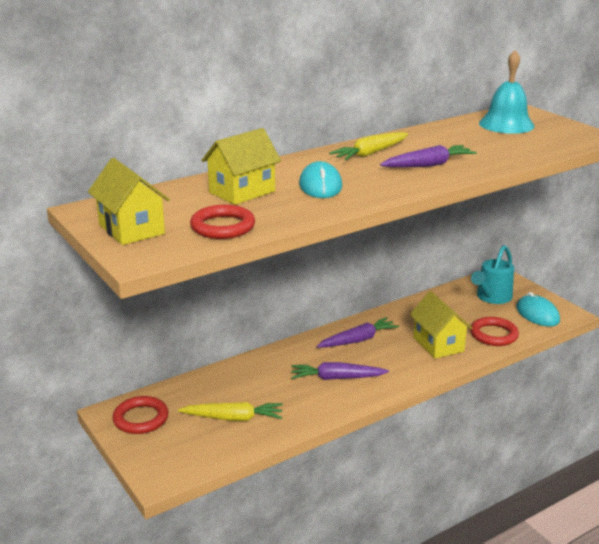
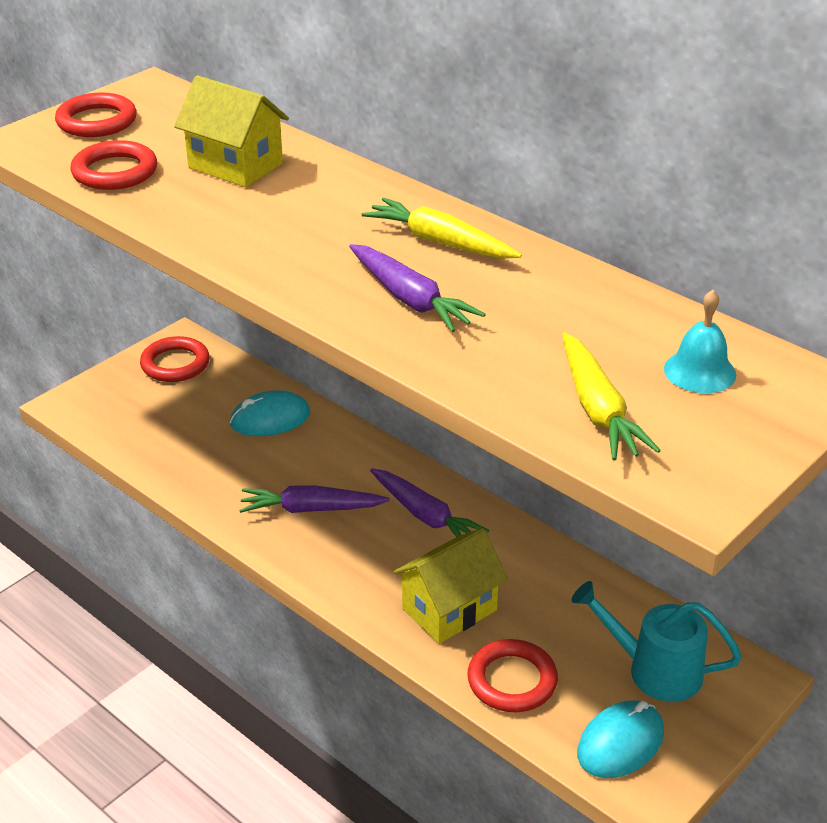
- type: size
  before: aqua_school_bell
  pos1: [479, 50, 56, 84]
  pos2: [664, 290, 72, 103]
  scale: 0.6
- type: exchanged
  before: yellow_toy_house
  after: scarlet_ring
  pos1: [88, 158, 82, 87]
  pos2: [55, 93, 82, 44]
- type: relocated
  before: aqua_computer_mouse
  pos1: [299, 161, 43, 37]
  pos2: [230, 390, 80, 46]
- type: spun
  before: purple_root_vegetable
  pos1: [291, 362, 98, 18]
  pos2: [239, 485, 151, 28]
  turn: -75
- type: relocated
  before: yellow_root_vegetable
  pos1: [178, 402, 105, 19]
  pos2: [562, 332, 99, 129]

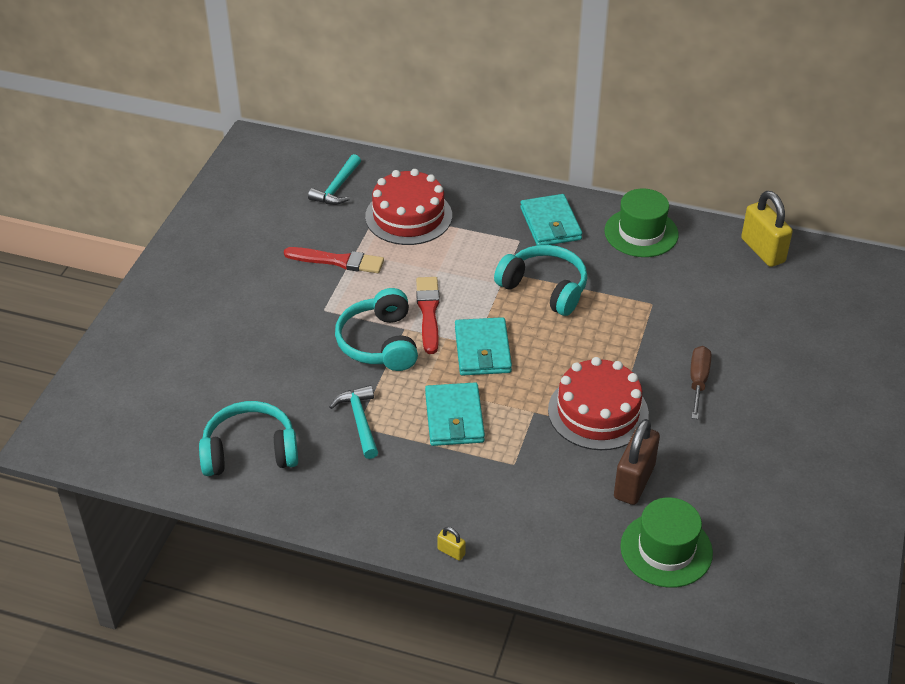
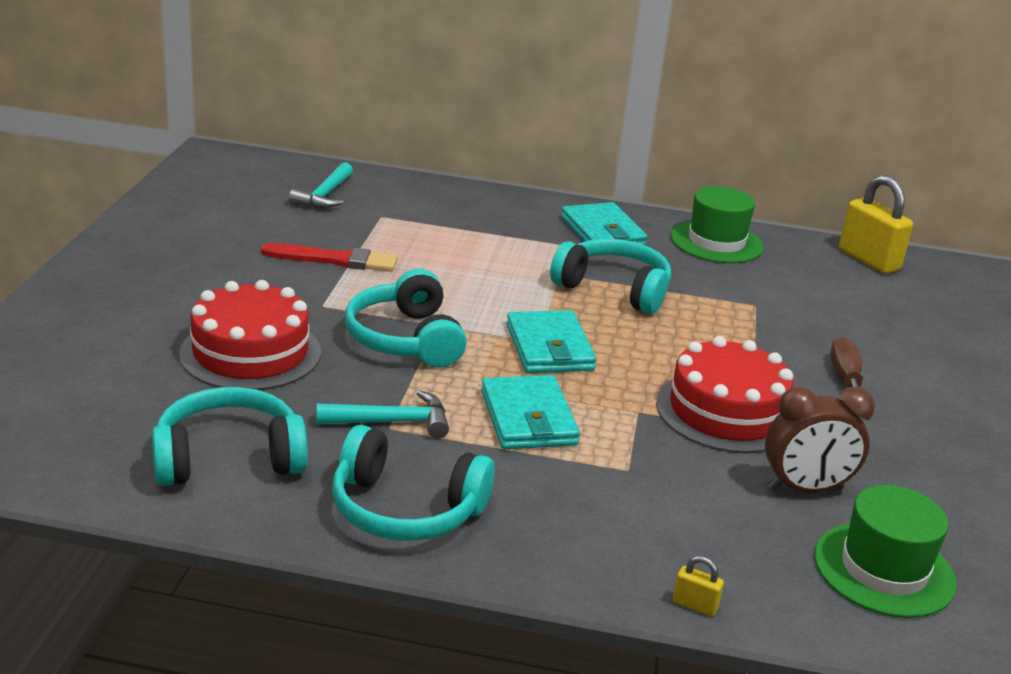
- type: relocated
  before: scarlet_layer_cake
  pos1: [365, 169, 87, 76]
  pos2: [179, 280, 142, 110]
- type: missing
  before: scarlet_paintbrush
  pos1: [416, 277, 24, 77]
- type: spun
  before: aqua_hammer
  pos1: [329, 385, 49, 74]
  pos2: [317, 390, 132, 48]
  turn: 105
- type: exchanged
  before: brown_small_lock
  after: brown_alarm_clock
  pos1: [614, 419, 46, 86]
  pos2: [765, 386, 110, 107]
- type: relocated
  before: yellow_small_lock
  pos1: [437, 527, 29, 34]
  pos2: [673, 556, 51, 60]
- type: appeared
  after: aqua_over-ear_headphones
  pos2: [332, 425, 163, 116]

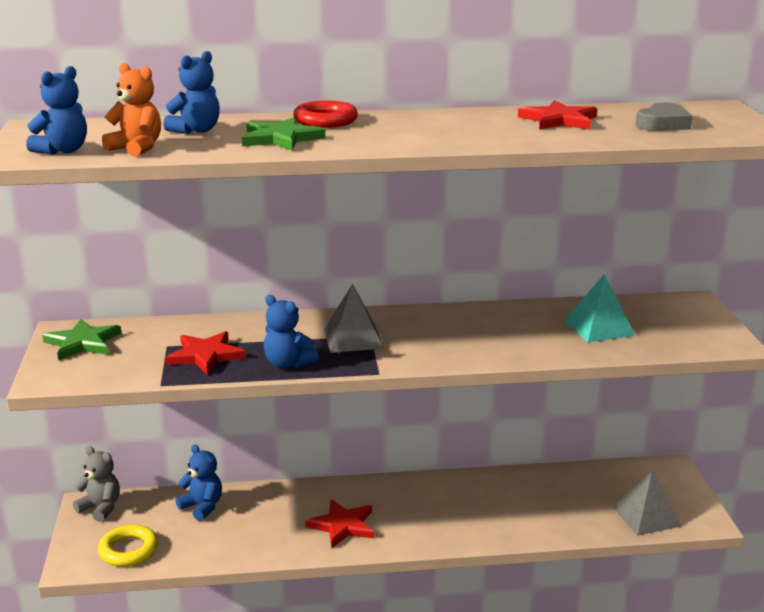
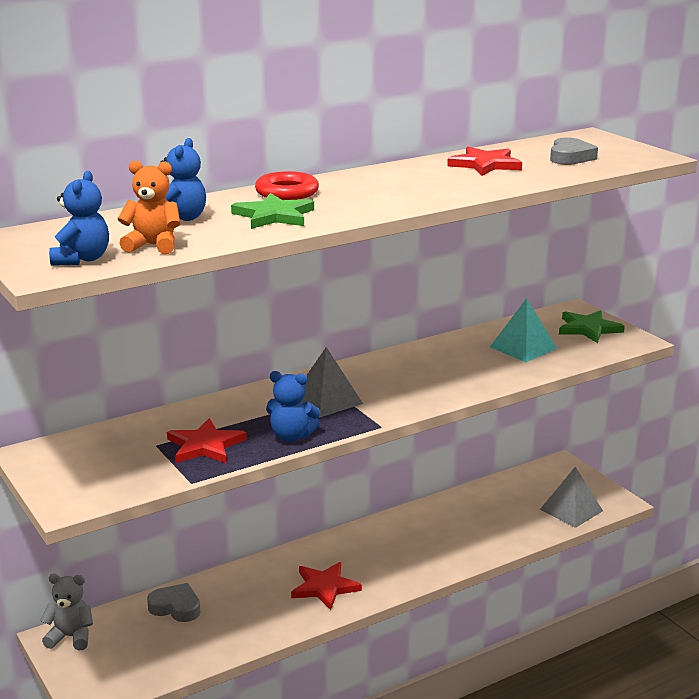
- type: relocated
  before: emerald_star_shape
  pos1: [42, 319, 79, 42]
  pos2: [559, 310, 66, 33]
- type: exchanged
  before: royal_blue_stuffed_bear
  after: ash-grey_heart_shape
  pos1: [175, 444, 47, 77]
  pos2: [147, 583, 53, 39]
- type: missing
  before: yellow_ring
  pos1: [98, 524, 60, 43]

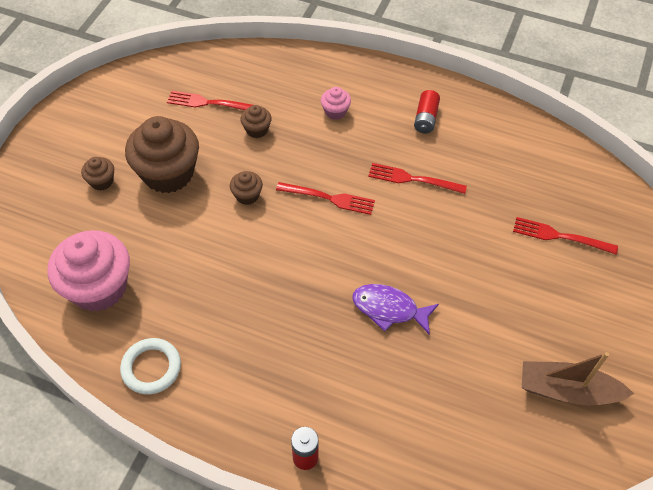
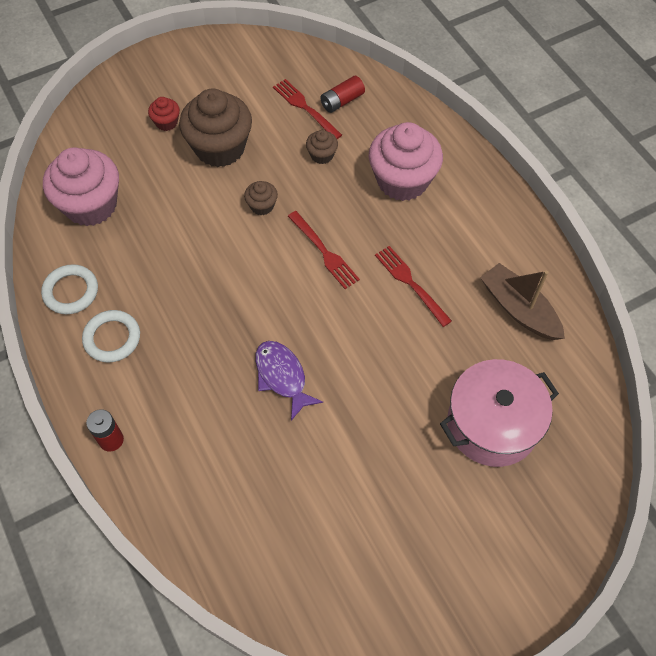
- type: size
  before: rosy_muffin
  pos1: [321, 87, 30, 33]
  pos2: [369, 122, 74, 79]
  scale: 2.22
- type: relocated
  before: scarlet_AA_battery
  pos1: [414, 90, 26, 43]
  pos2: [321, 76, 44, 37]
- type: colour
  before: brown_muffin
  after: scarlet_muffin
  pos1: [81, 157, 33, 34]
  pos2: [148, 97, 32, 34]
- type: exchanged
  before: scarlet_dinner_fork
  after: rosy_pot
  pos1: [513, 217, 105, 38]
  pos2: [440, 359, 119, 108]
- type: relocated
  before: brown_boat
  pos1: [522, 352, 112, 53]
  pos2: [480, 263, 85, 77]
- type: appeared
  after: snow-white_ring
  pos2: [82, 310, 58, 52]

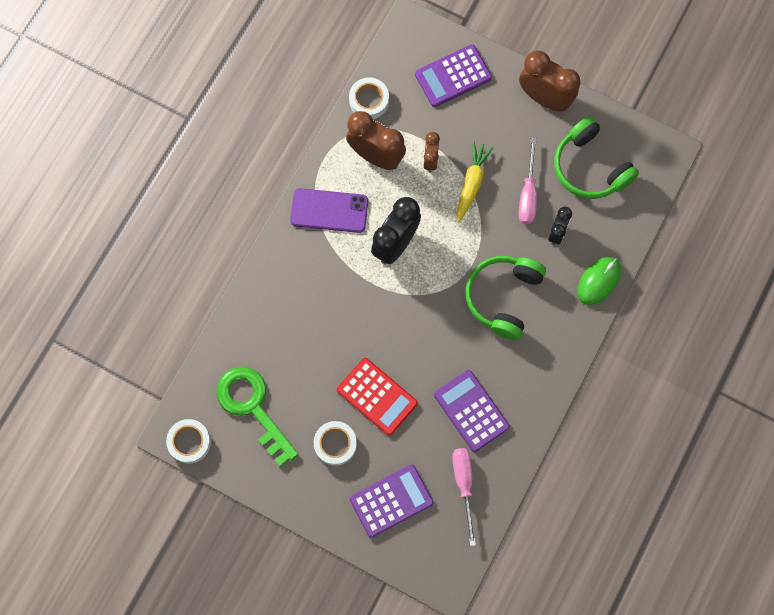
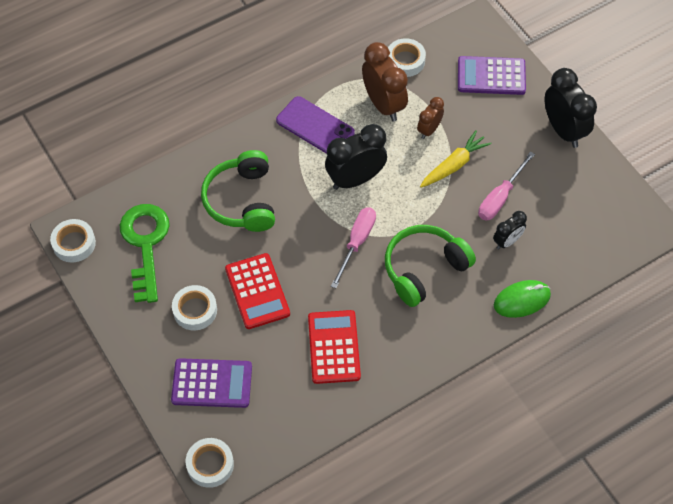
- type: colour
  before: brown_alarm_clock
  after: black_alarm_clock
  pos1: [519, 51, 62, 61]
  pos2: [545, 68, 52, 80]
- type: relocated
  before: emerald_over-ear_headphones
  pos1: [554, 116, 85, 83]
  pos2: [201, 150, 74, 82]
- type: colour
  before: purple_adding_machine
  after: scarlet_adding_machine
  pos1: [434, 370, 76, 82]
  pos2: [308, 310, 53, 74]
- type: relocated
  before: rosy_hand_screwdriver
  pos1: [452, 448, 24, 98]
  pos2: [331, 207, 45, 81]
- type: appeared
  after: snow-white_sticky_tape
  pos2: [186, 438, 48, 50]

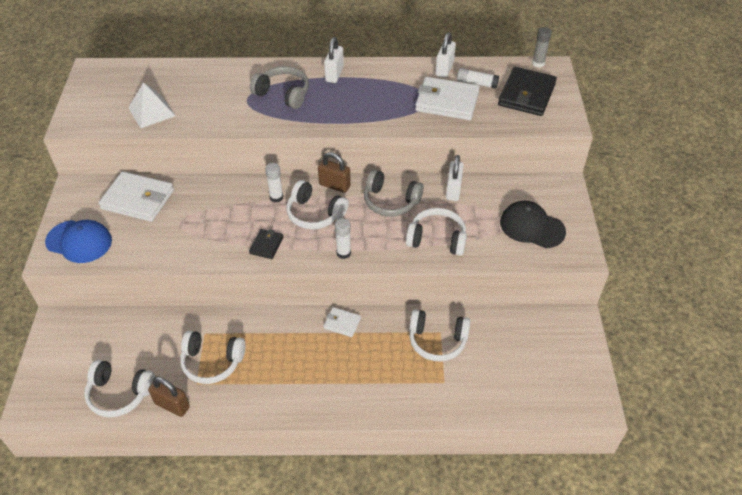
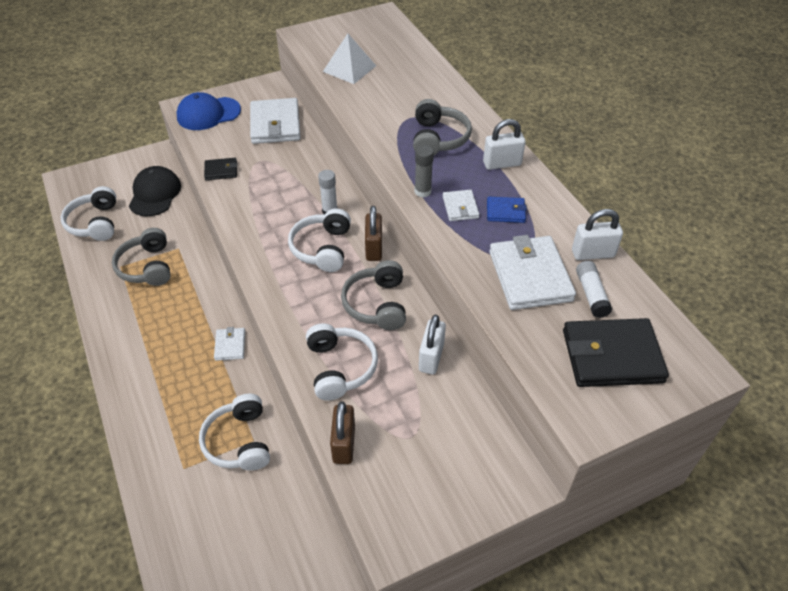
- type: relocated
  before: ash-grey_glue
  pos1: [532, 27, 20, 41]
  pos2: [415, 145, 19, 53]
- type: spun
  before: snow-white_small_lock
  pos1: [446, 155, 18, 46]
  pos2: [419, 315, 27, 59]
  turn: -60
- type: relocated
  before: black_peaked_cap
  pos1: [500, 201, 66, 47]
  pos2: [129, 166, 52, 51]
- type: missing
  before: snow-white_glue
  pos1: [335, 218, 16, 41]
- type: spun
  before: royal_blue_peaked_cap
  pos1: [45, 220, 67, 43]
  pos2: [177, 92, 64, 38]
  turn: 75
- type: relocated
  before: black_billfold
  pos1: [249, 229, 35, 30]
  pos2: [204, 158, 33, 22]
- type: colour
  before: snow-white_over-ear_headphones
  after: ash-grey_over-ear_headphones
  pos1: [180, 330, 66, 54]
  pos2: [112, 228, 59, 58]
- type: relocated
  before: brown_small_lock
  pos1: [148, 377, 42, 40]
  pos2: [330, 401, 25, 63]
- type: appeared
  after: snow-white_billfold
  pos2: [443, 190, 37, 31]
- type: appeared
  after: royal_blue_billfold
  pos2: [487, 197, 40, 26]

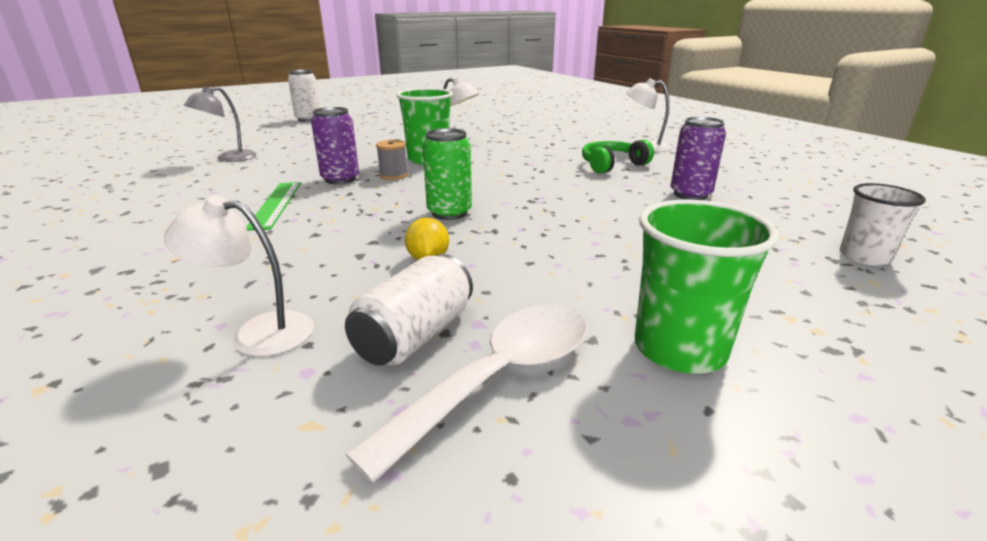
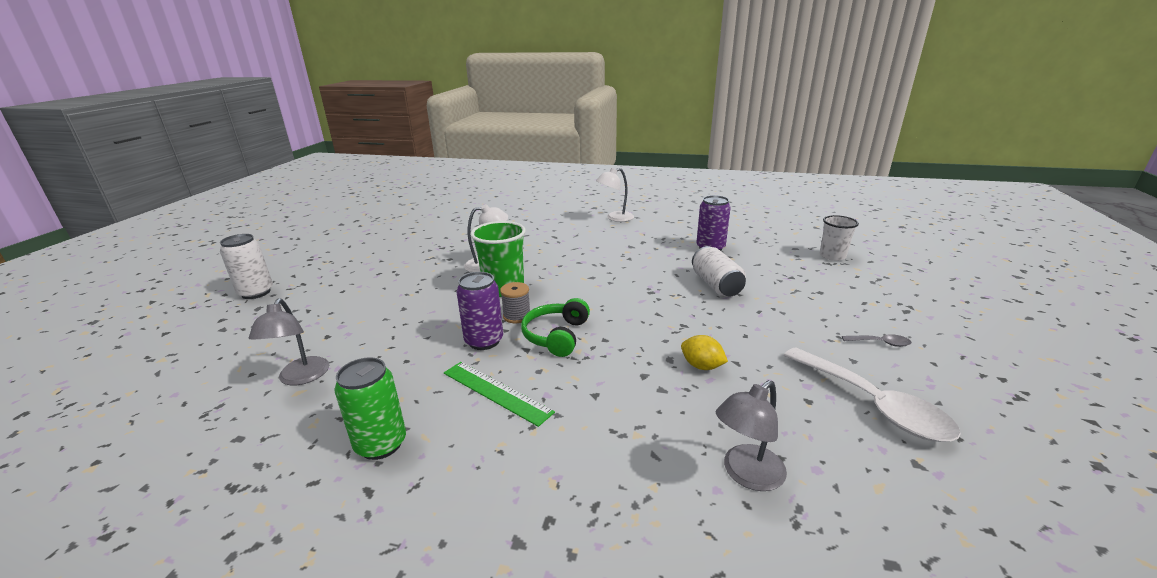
- type: relocated
  before: emerald_tin
  pos1: [423, 128, 49, 92]
  pos2: [334, 357, 72, 103]
- type: relocated
  before: emerald_over-ear_headphones
  pos1: [582, 139, 72, 35]
  pos2: [521, 298, 69, 59]
- type: colour
  before: snow-white_reading_lamp
  after: ash-grey_reading_lamp
  pos1: [164, 195, 150, 161]
  pos2: [716, 380, 71, 111]
- type: exchanged
  before: emerald_cup
  after: ash-grey_tablespoon
  pos1: [635, 200, 144, 174]
  pos2: [842, 334, 70, 13]
- type: relocated
  before: snow-white_tin
  pos1: [345, 254, 128, 112]
  pos2: [692, 246, 54, 51]
- type: spun
  before: snow-white_tablespoon
  pos1: [346, 305, 241, 178]
  pos2: [784, 348, 177, 94]
  turn: 150

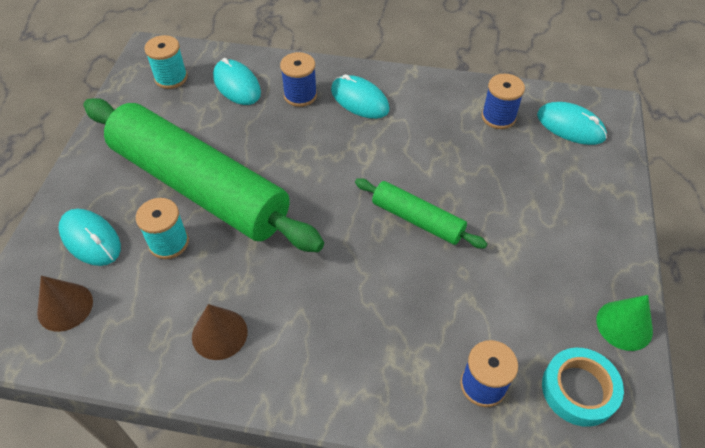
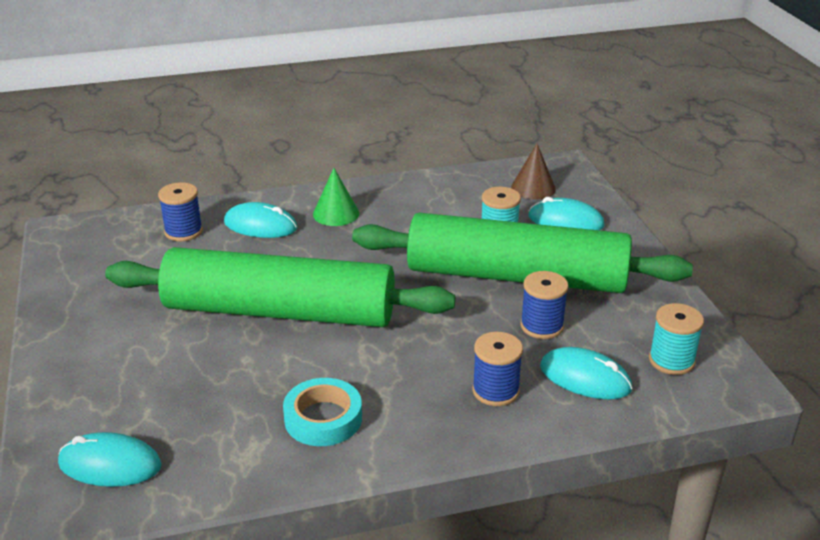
- type: relocated
  before: aqua_computer_mouse
  pos1: [331, 74, 58, 45]
  pos2: [224, 202, 74, 36]
- type: relocated
  before: royal_blue_reel_of_thread
  pos1: [482, 74, 43, 55]
  pos2: [520, 271, 49, 68]
- type: size
  before: emerald_pastry_roller
  pos1: [355, 178, 132, 71]
  pos2: [105, 247, 350, 80]
  scale: 2.18
- type: relocated
  before: emerald_cone_shape
  pos1: [596, 295, 57, 56]
  pos2: [313, 168, 46, 58]
- type: missing
  before: brown_cone_shape
  pos1: [192, 304, 56, 56]
- type: relocated
  before: aqua_sticky_tape
  pos1: [542, 348, 82, 79]
  pos2: [283, 378, 79, 68]

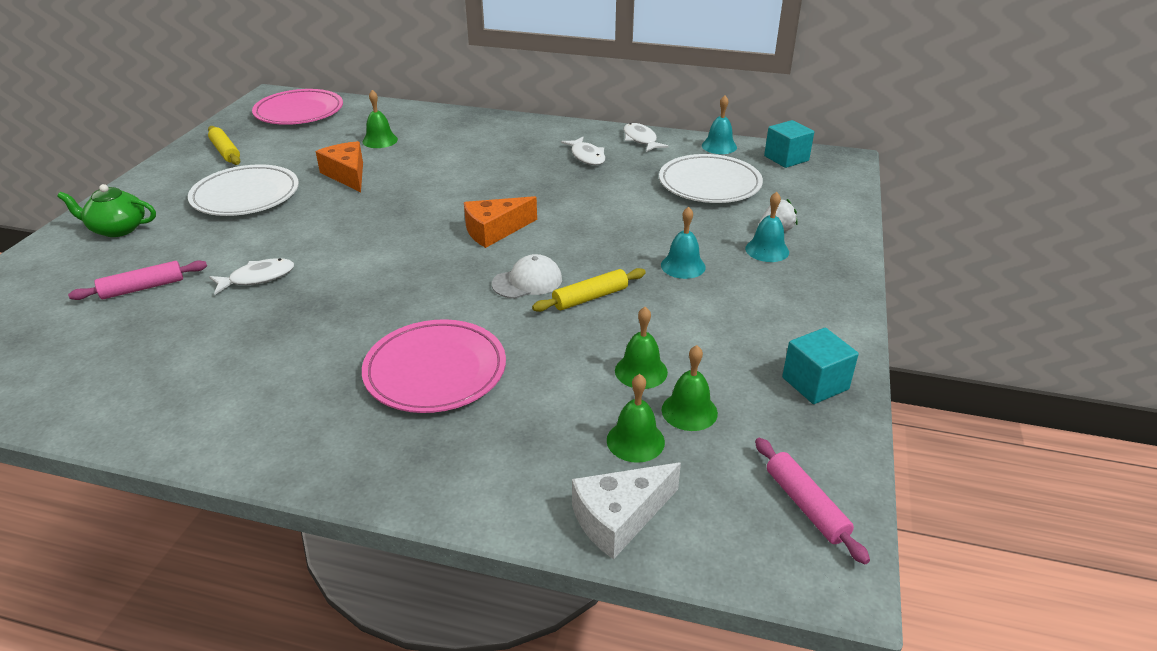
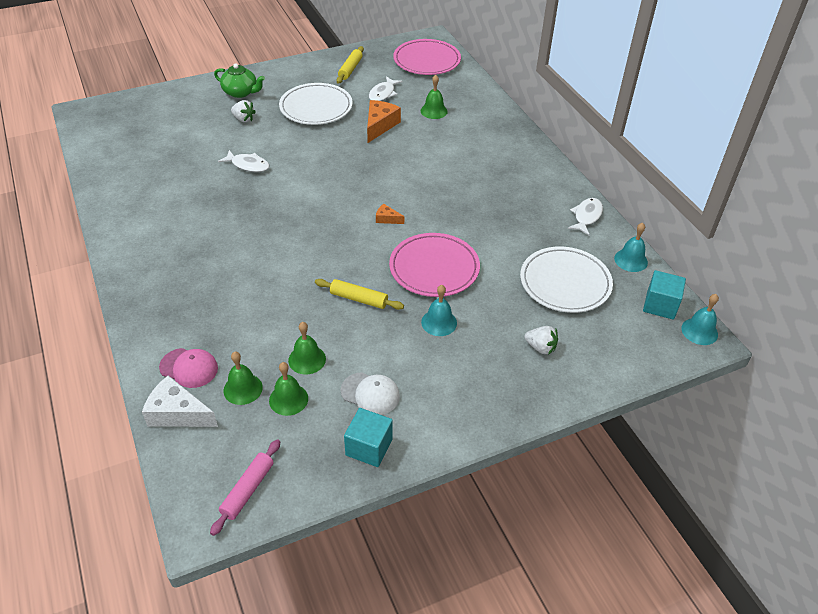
- type: relocated
  before: snow-white_fish
  pos1: [561, 137, 45, 28]
  pos2: [369, 76, 33, 25]
- type: spun
  before: emerald_teapot
  pos1: [57, 184, 99, 53]
  pos2: [214, 63, 51, 35]
  turn: 150
- type: relocated
  before: aqua_school_bell
  pos1: [745, 192, 44, 70]
  pos2: [681, 294, 38, 51]
- type: size
  before: bright_orange_cheese_wedge
  pos1: [464, 196, 73, 52]
  pos2: [376, 204, 28, 20]
  scale: 0.52
- type: relocated
  before: snow-white_peaked_cap
  pos1: [492, 254, 70, 45]
  pos2: [341, 372, 59, 43]
- type: missing
  before: rosy_pastry_roller
  pos1: [68, 260, 139, 40]
- type: relocated
  before: rosy_flat_dish
  pos1: [362, 319, 144, 94]
  pos2: [389, 233, 91, 64]
- type: appeared
  after: snow-white_berry
  pos2: [231, 100, 25, 22]
- type: appeared
  after: rosy_peaked_cap
  pos2: [159, 348, 59, 40]

